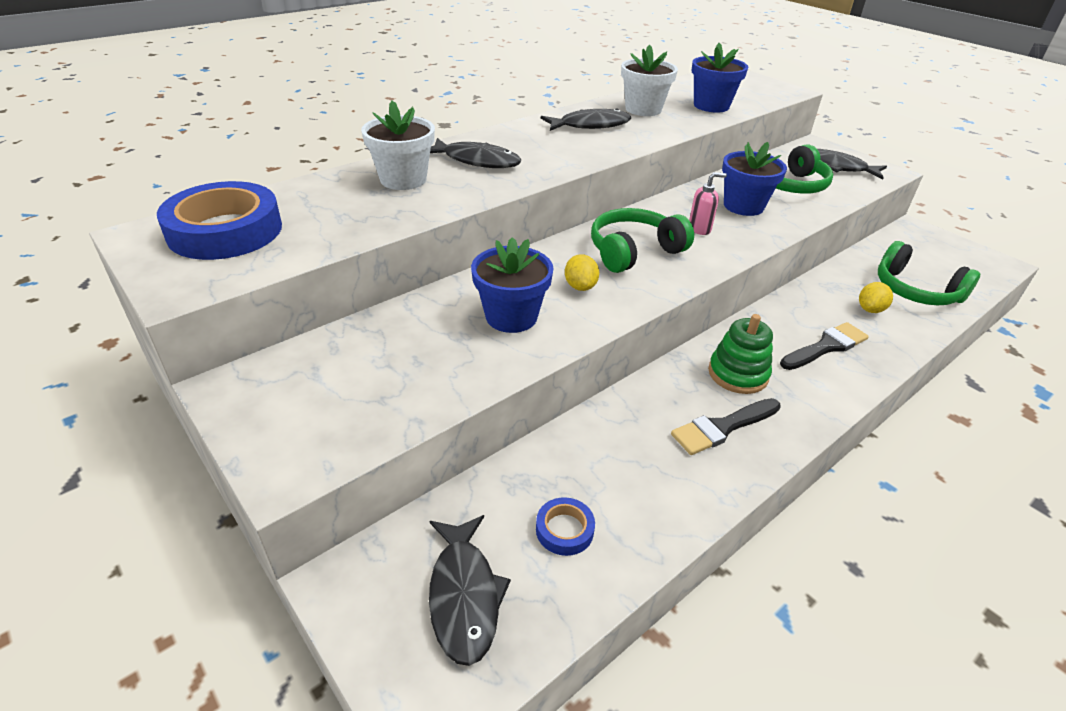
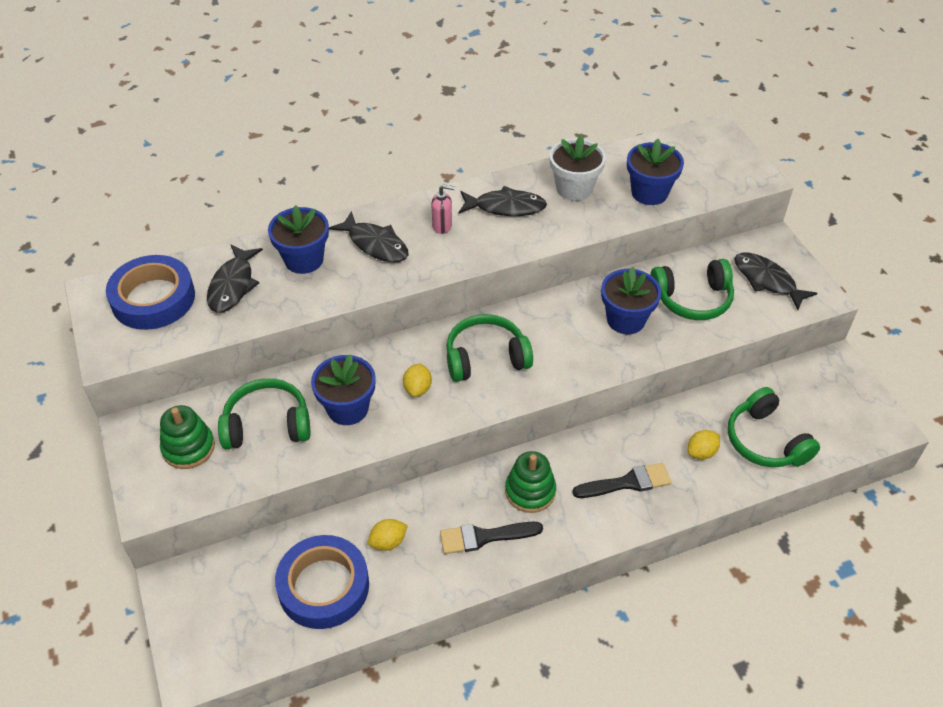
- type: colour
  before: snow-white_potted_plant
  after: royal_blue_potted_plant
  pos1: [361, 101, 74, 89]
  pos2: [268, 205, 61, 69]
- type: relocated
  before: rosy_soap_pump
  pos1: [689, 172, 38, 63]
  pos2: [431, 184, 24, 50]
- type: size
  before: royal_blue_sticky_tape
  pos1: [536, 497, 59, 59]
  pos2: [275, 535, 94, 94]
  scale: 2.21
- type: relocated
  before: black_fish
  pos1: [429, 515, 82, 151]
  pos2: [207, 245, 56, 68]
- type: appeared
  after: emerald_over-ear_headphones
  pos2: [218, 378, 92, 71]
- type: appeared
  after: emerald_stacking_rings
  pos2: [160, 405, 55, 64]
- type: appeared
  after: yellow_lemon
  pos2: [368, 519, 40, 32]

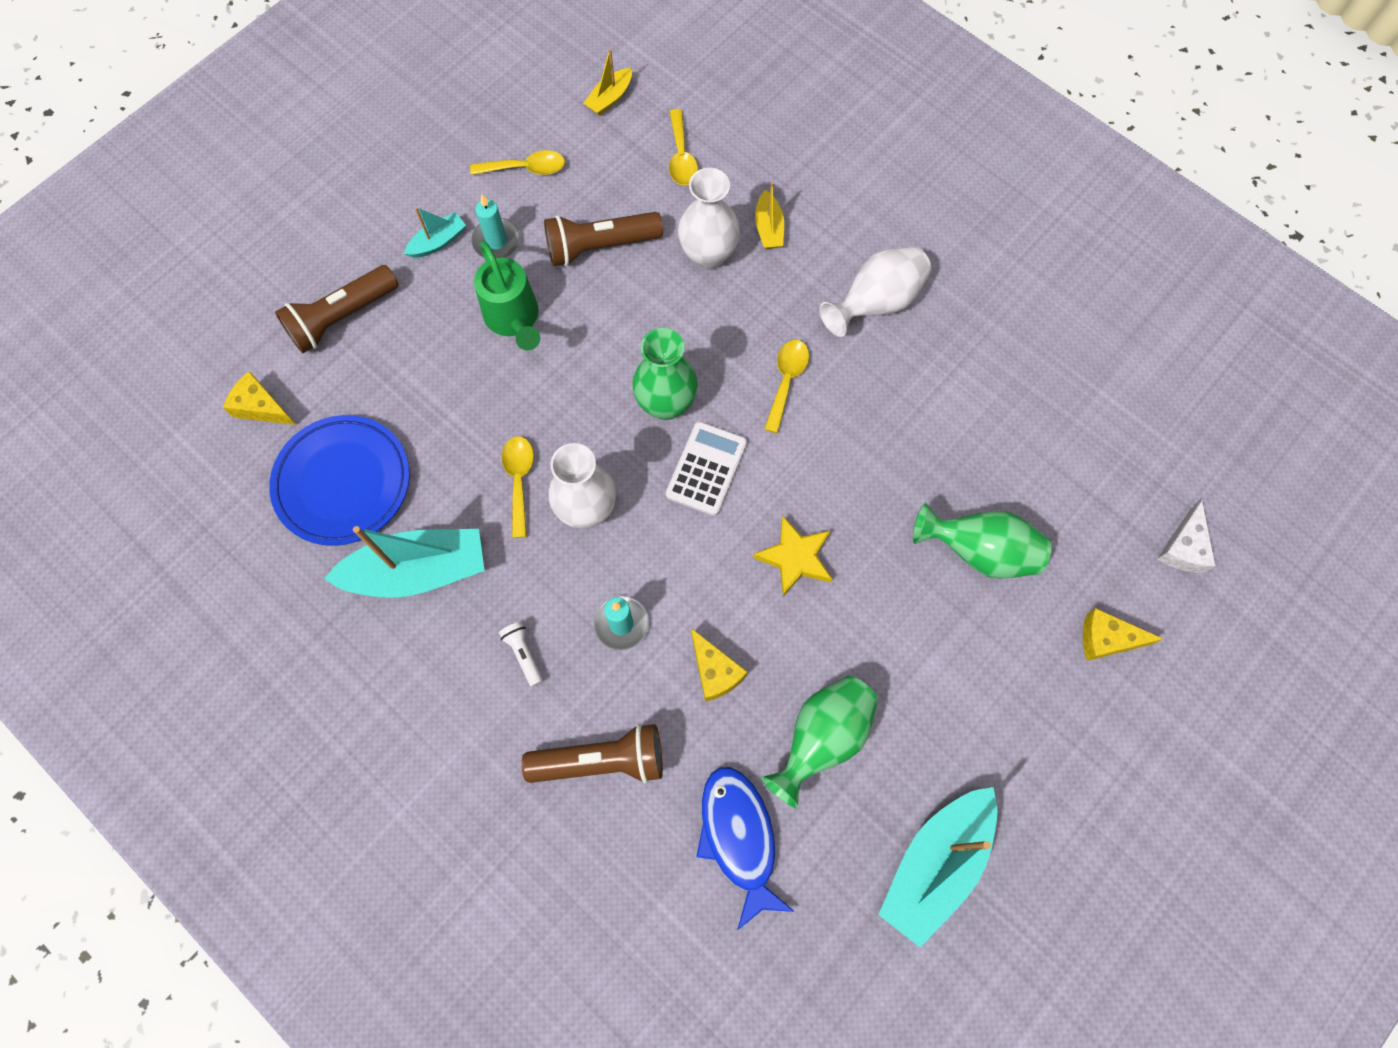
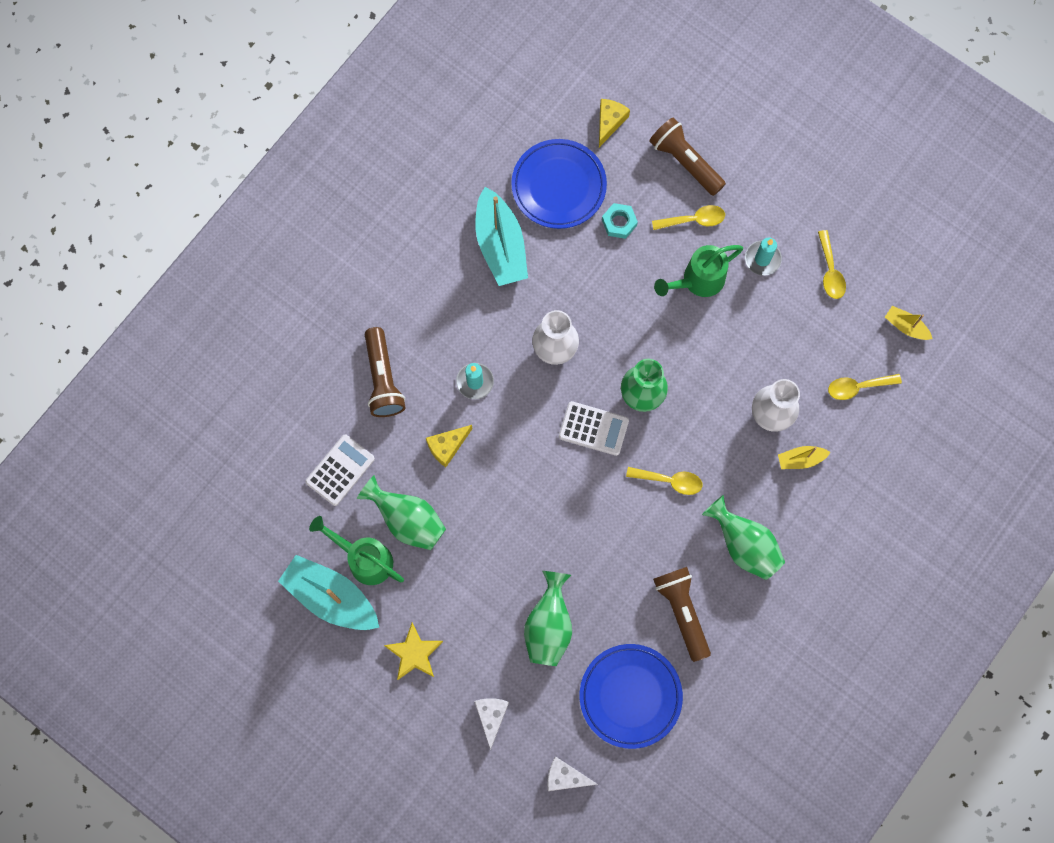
- type: missing
  before: aqua_boat
  pos1: [404, 207, 62, 51]
- type: relocated
  before: brown_torch
  pos1: [544, 212, 119, 54]
  pos2: [653, 567, 58, 95]
- type: colour
  before: snow-white_tall_vase
  after: emerald_tall_vase
  pos1: [819, 246, 112, 91]
  pos2: [702, 495, 83, 85]
- type: relocated
  before: yellow_tablespoon
  pos1: [502, 436, 32, 102]
  pos2: [652, 205, 73, 25]
- type: relocated
  before: yellow_star_shape
  pos1: [753, 516, 79, 81]
  pos2: [384, 623, 59, 57]
- type: colour
  before: yellow_cheese_wedge
  after: snow-white_cheese_wedge
  pos1: [1083, 608, 80, 53]
  pos2: [474, 698, 35, 52]
- type: missing
  before: snow-white_torch
  pos1: [499, 622, 44, 65]
- type: exchanged
  before: royal_blue_fish
  after: snow-white_adding_machine
  pos1: [696, 767, 99, 163]
  pos2: [305, 434, 70, 72]
- type: appeared
  after: aqua_hexagon_nut
  pos2: [602, 203, 36, 36]
- type: appeared
  after: emerald_sprinkling_can
  pos2: [309, 516, 95, 69]
- type: appeared
  after: royal_blue_flat_dish
  pos2: [580, 644, 103, 105]

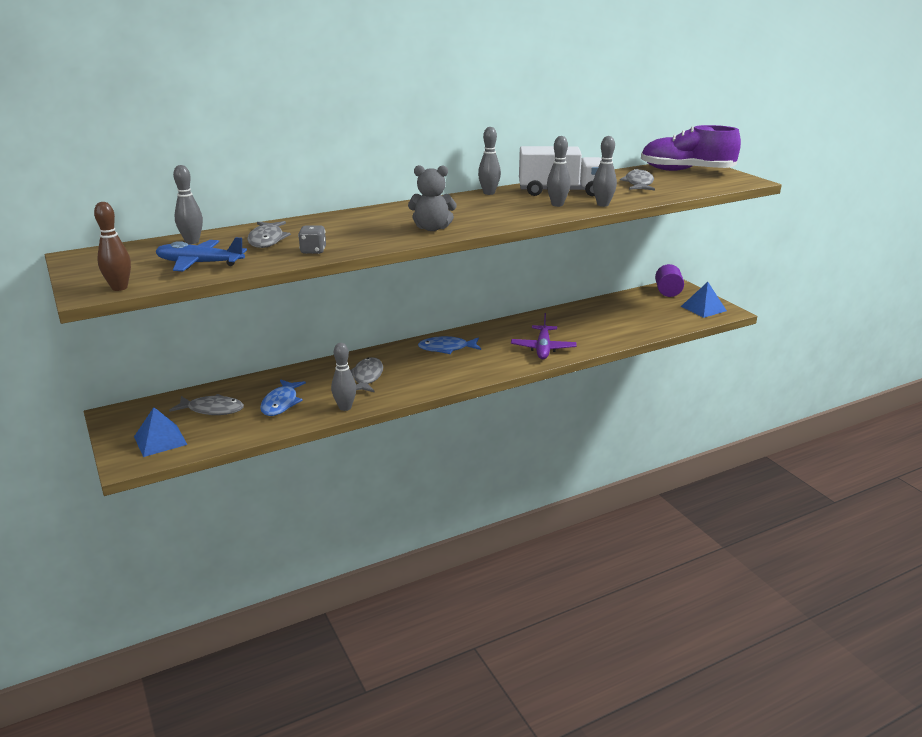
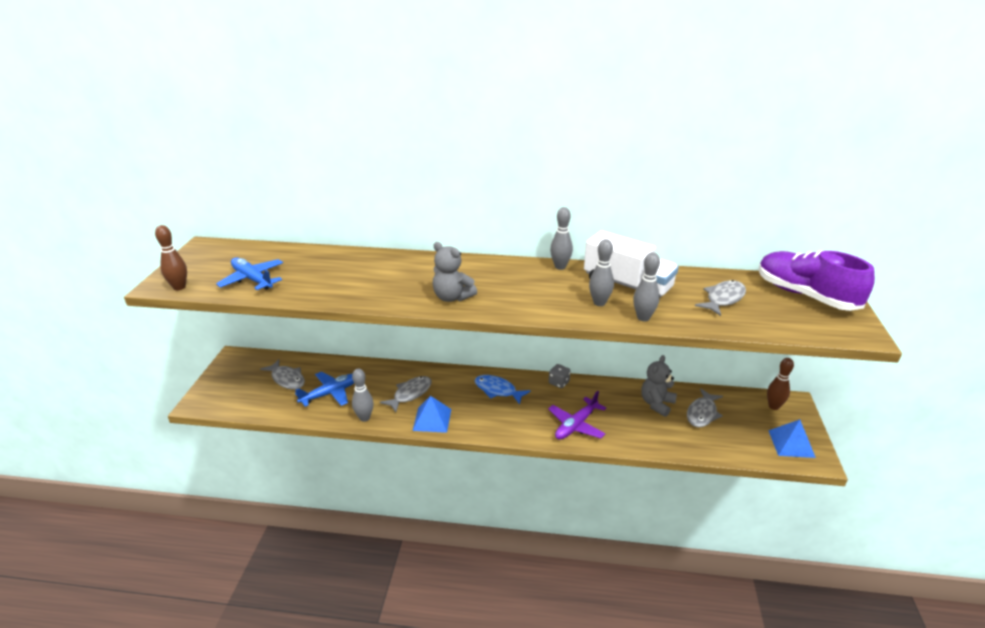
- type: missing
  before: ash-grey_bowling_pin
  pos1: [173, 165, 30, 79]
- type: relocated
  before: ash-grey_fish
  pos1: [247, 221, 44, 27]
  pos2: [687, 388, 36, 39]
- type: relocated
  before: ash-grey_game_die
  pos1: [298, 225, 28, 29]
  pos2: [549, 364, 22, 24]
- type: exchanged
  before: purple_solid_cylinder
  after: brown_bowling_pin
  pos1: [655, 264, 29, 33]
  pos2: [767, 358, 27, 52]
- type: exchanged
  before: royal_blue_fish
  after: royal_blue_plane
  pos1: [260, 379, 46, 37]
  pos2: [295, 371, 59, 36]
- type: relocated
  before: royal_blue_pyramid_shape
  pos1: [134, 407, 54, 50]
  pos2: [413, 396, 38, 37]
- type: appeared
  after: ash-grey_stuffed_bear
  pos2: [641, 355, 36, 62]

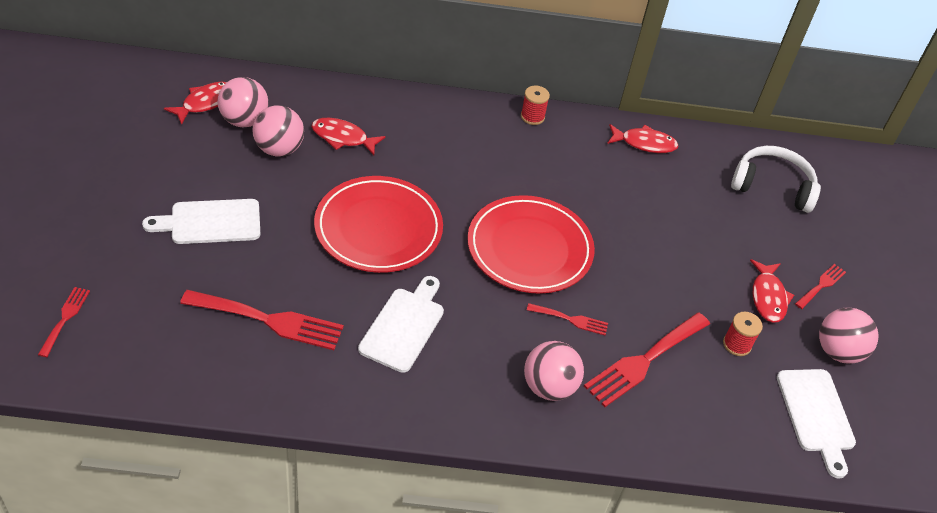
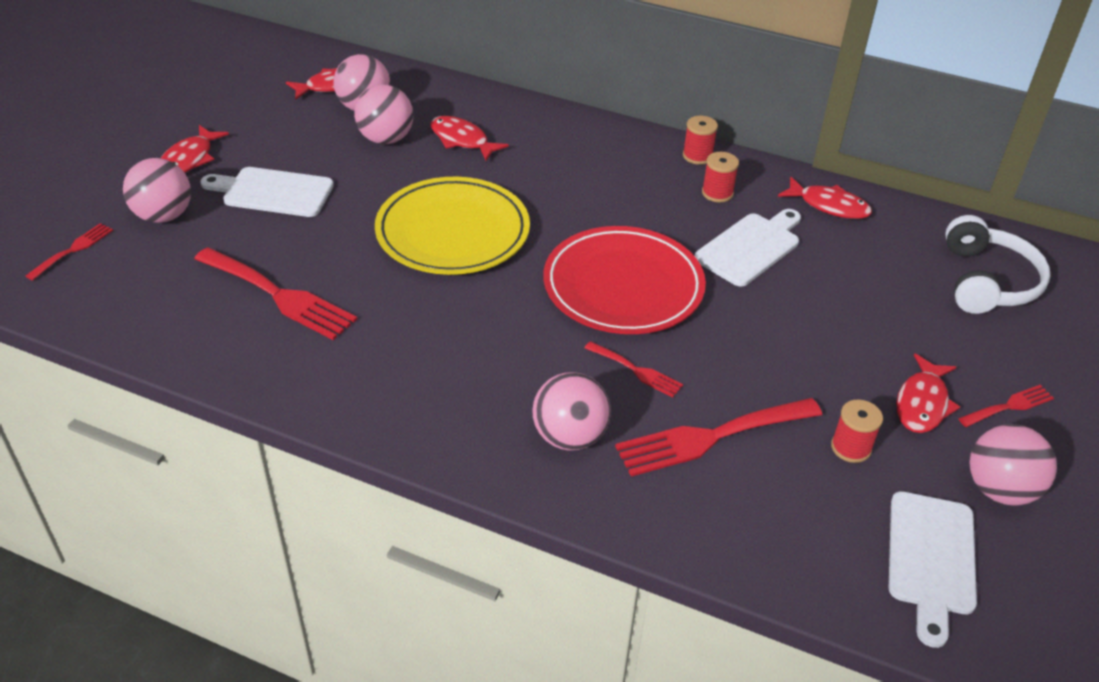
- type: spun
  before: snow-white_over-ear_headphones
  pos1: [731, 146, 90, 67]
  pos2: [945, 215, 105, 99]
  turn: 60
- type: colour
  before: scarlet_flat_dish
  after: yellow_flat_dish
  pos1: [314, 176, 129, 97]
  pos2: [375, 177, 155, 98]
- type: relocated
  before: snow-white_bread_board
  pos1: [358, 276, 86, 97]
  pos2: [695, 209, 106, 78]
- type: appeared
  after: scarlet_fish
  pos2: [161, 125, 68, 48]
- type: appeared
  after: scarlet_reel_of_thread
  pos2: [702, 152, 37, 50]
- type: appeared
  after: rosy_ball
  pos2: [123, 158, 68, 65]

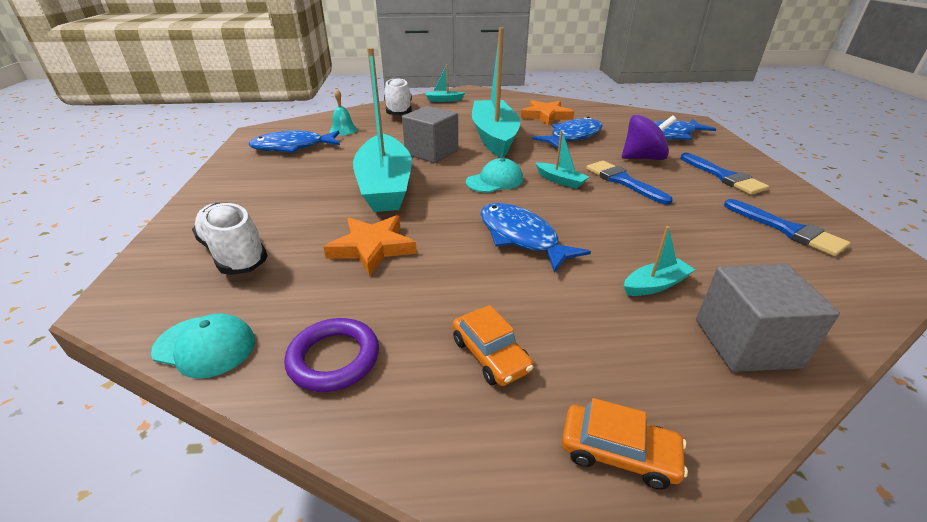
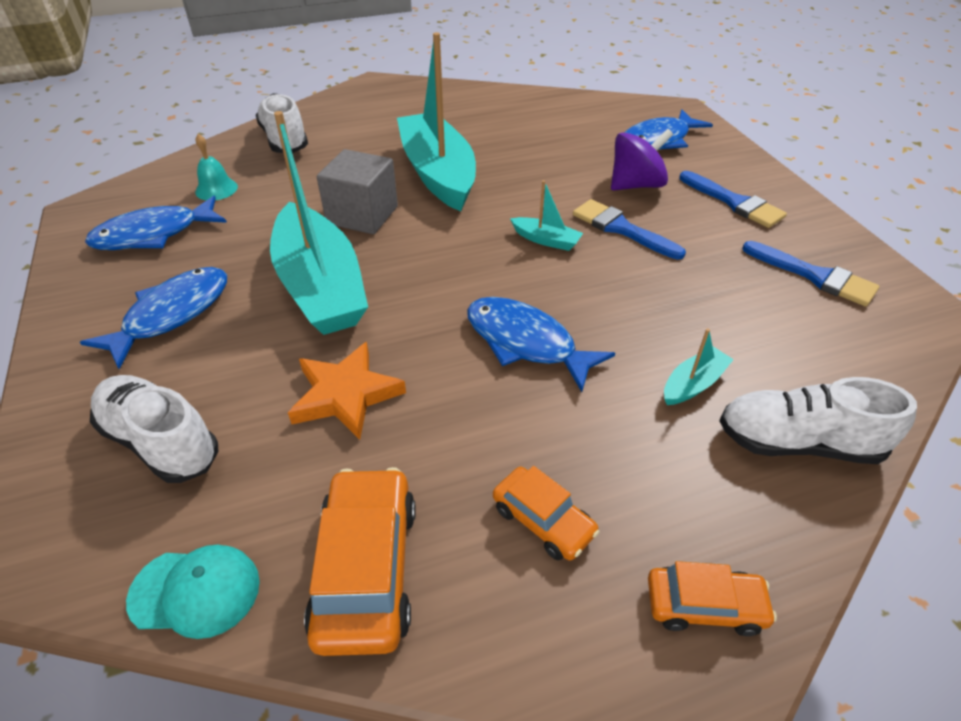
- type: missing
  before: aqua_boat
  pos1: [426, 64, 39, 38]
- type: missing
  before: bright_orange_star_shape
  pos1: [521, 100, 53, 25]
- type: relocated
  before: royal_blue_fish
  pos1: [532, 117, 71, 31]
  pos2: [80, 267, 147, 102]
- type: missing
  before: aqua_peaked_cap
  pos1: [466, 158, 57, 35]
- type: exchanged
  before: ash-grey_block
  after: snow-white_shoe
  pos1: [696, 264, 144, 108]
  pos2: [719, 377, 198, 87]
- type: exchanged
  before: purple_ring
  after: bright_orange_automobile
  pos1: [284, 318, 95, 74]
  pos2: [304, 467, 112, 189]

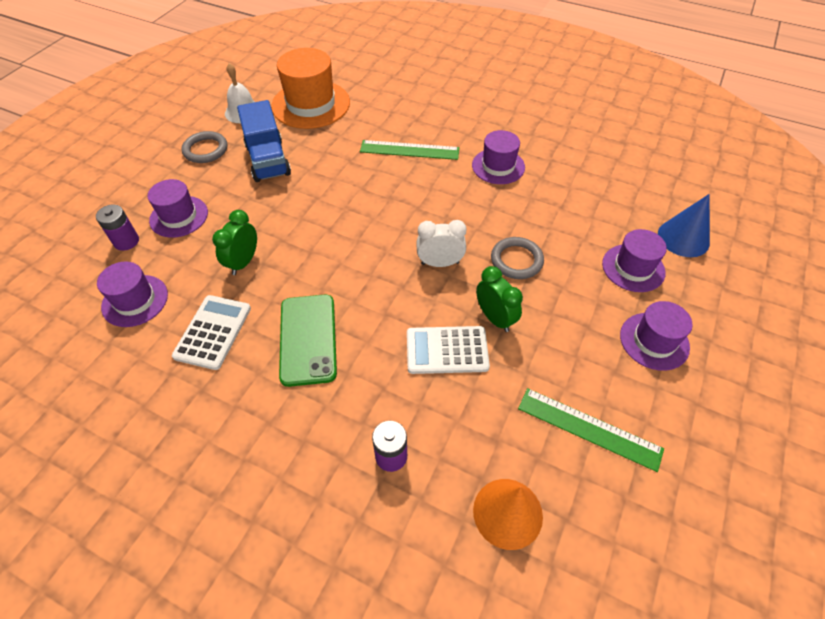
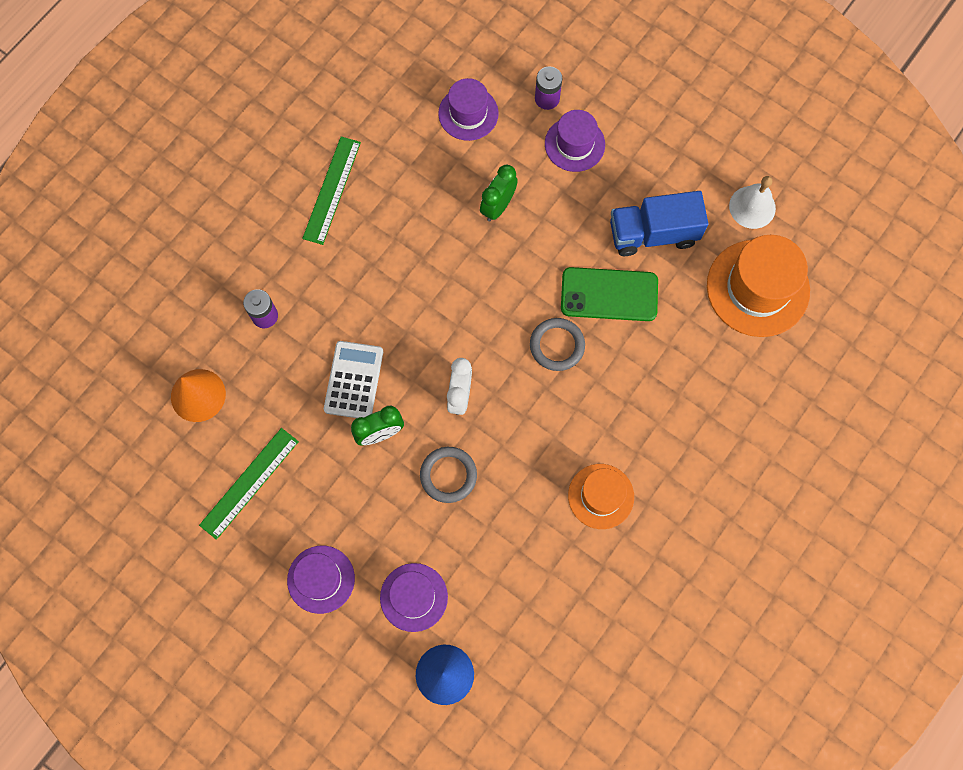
- type: colour
  before: purple_tall_hat
  after: bright_orange_tall_hat
  pos1: [472, 130, 53, 54]
  pos2: [568, 464, 66, 65]
- type: relocated
  before: ash-grey_ring
  pos1: [182, 131, 45, 32]
  pos2: [530, 318, 55, 53]
- type: relocated
  before: emerald_straightedge
  pos1: [360, 140, 99, 20]
  pos2: [302, 137, 59, 108]
- type: spun
  before: emerald_alarm_clock
  pos1: [212, 210, 45, 65]
  pos2: [480, 165, 38, 56]
  turn: -90
- type: missing
  before: snow-white_adding_machine
  pos1: [172, 295, 79, 75]
- type: relocated
  before: emerald_smartphone
  pos1: [279, 295, 58, 92]
  pos2: [561, 267, 97, 54]

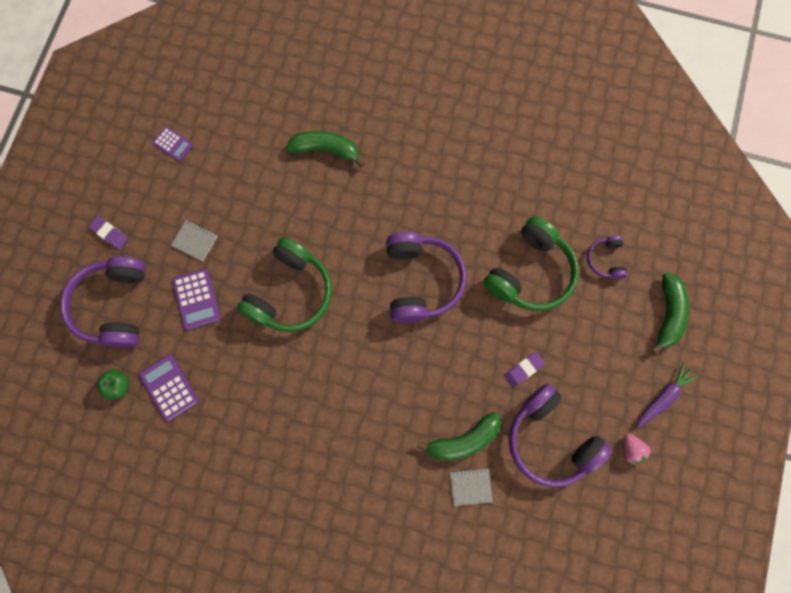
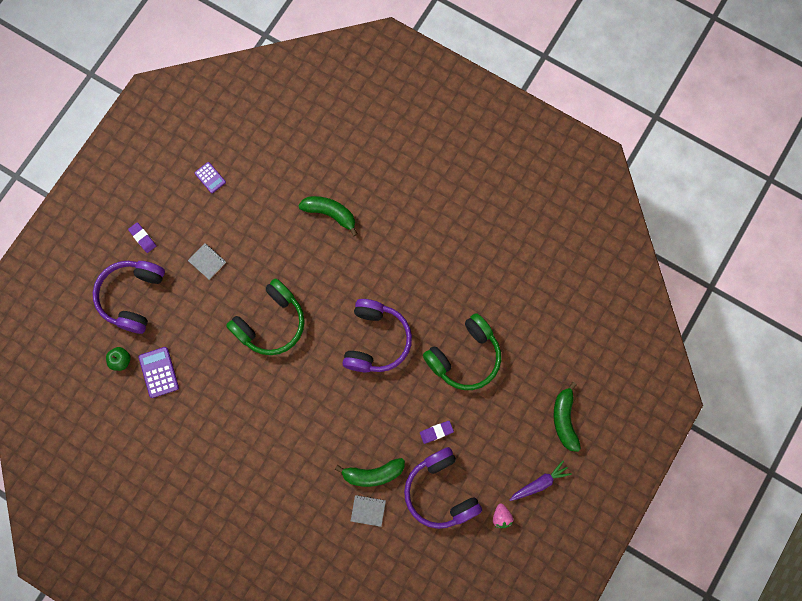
- type: missing
  before: purple_over-ear_headphones
  pos1: [587, 235, 41, 44]
- type: missing
  before: purple_adding_machine
  pos1: [172, 269, 49, 61]
- type: spun
  before: emerald_toy_banana
  pos1: [651, 272, 38, 82]
  pos2: [554, 382, 27, 70]
  turn: 150

